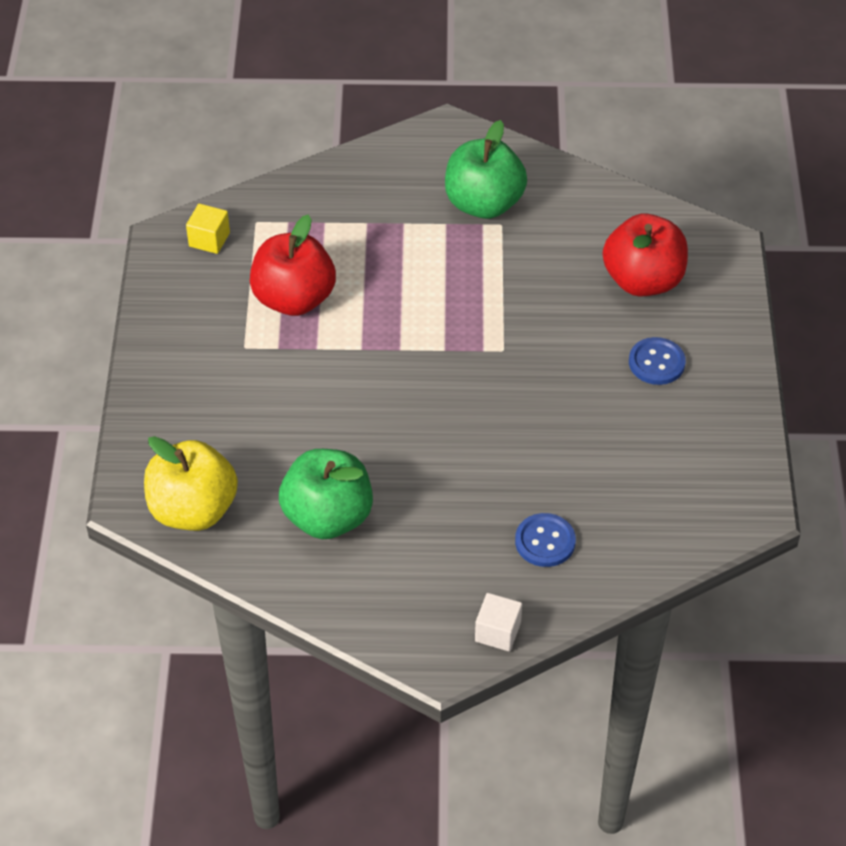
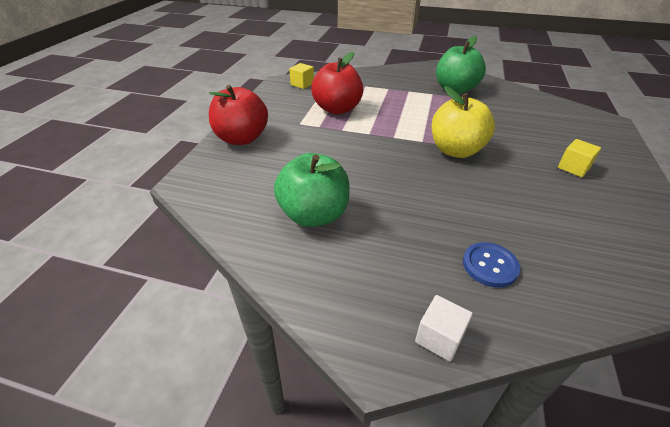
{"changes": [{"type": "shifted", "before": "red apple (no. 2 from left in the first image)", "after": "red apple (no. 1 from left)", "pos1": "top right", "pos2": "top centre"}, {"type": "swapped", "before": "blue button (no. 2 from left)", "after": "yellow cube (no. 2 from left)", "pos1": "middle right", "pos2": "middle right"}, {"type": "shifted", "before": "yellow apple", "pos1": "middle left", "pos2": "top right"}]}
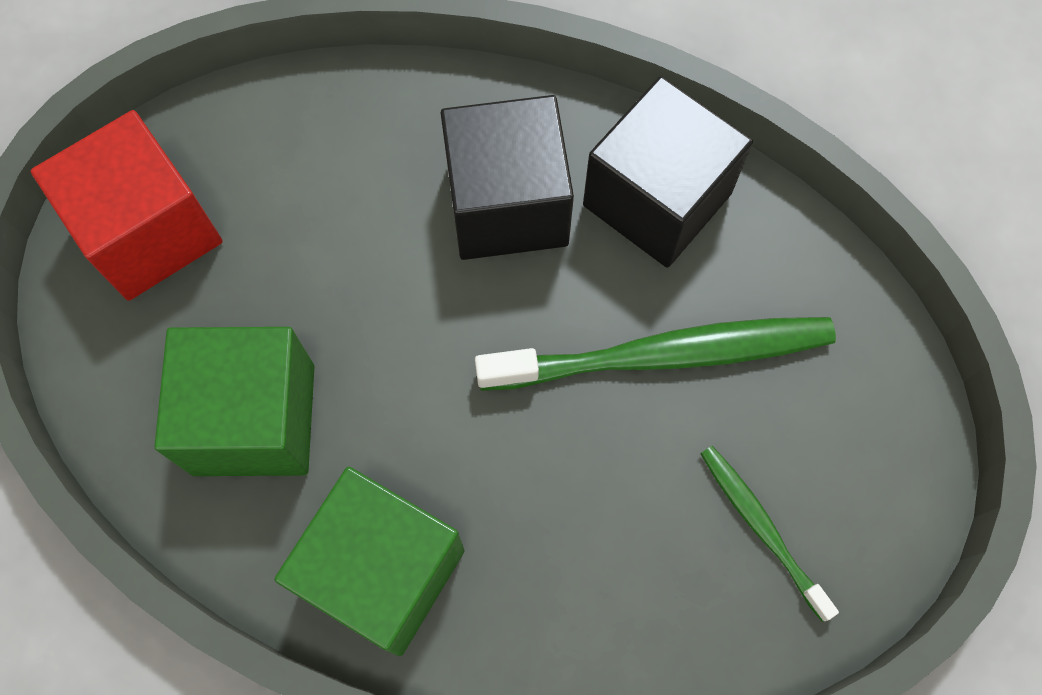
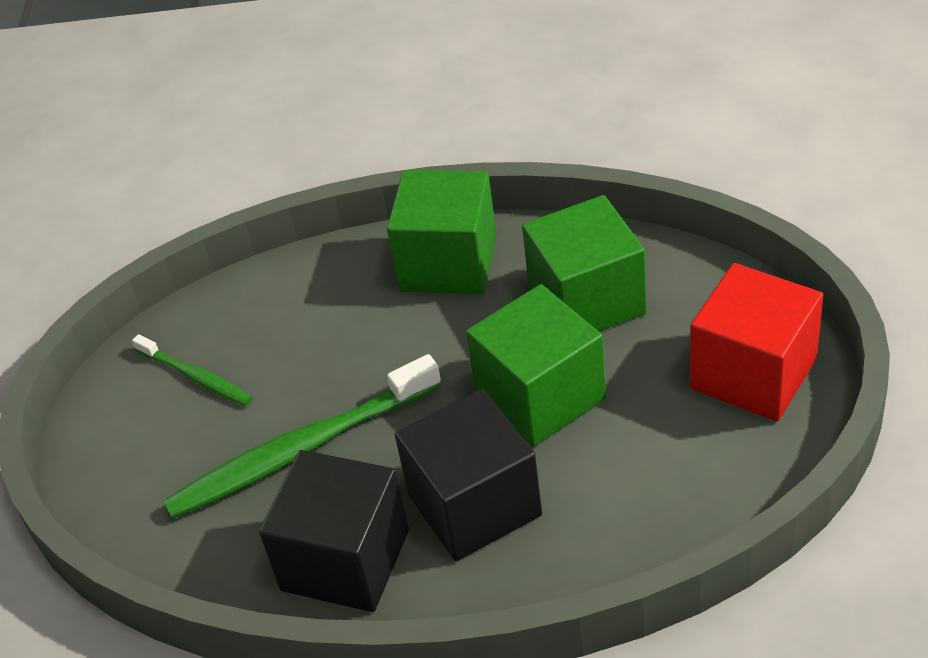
{"changes": [{"type": "new", "after": "green cube (no. 2 from left)", "pos2": "centre"}]}
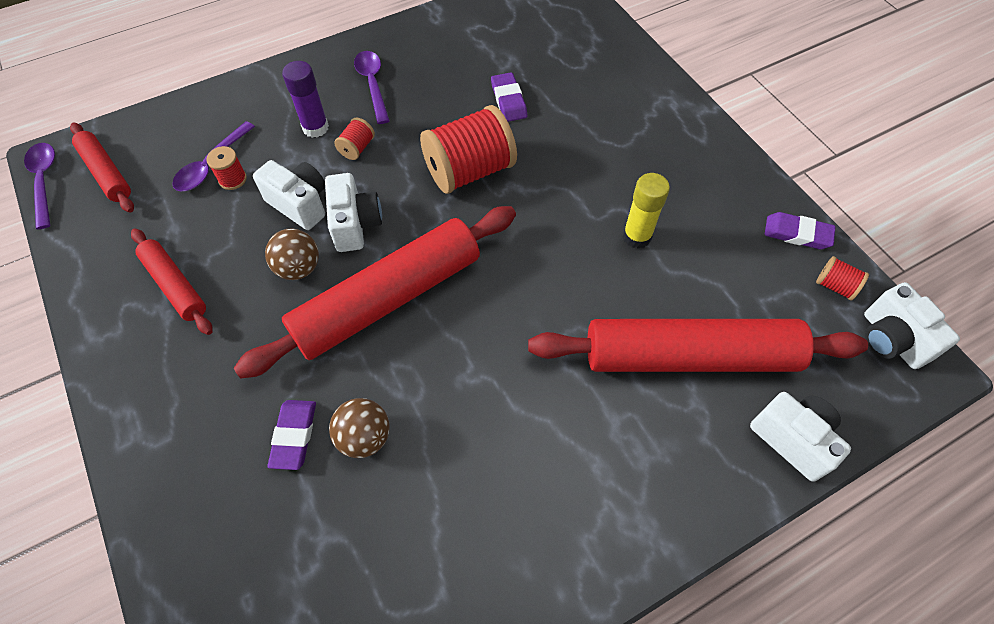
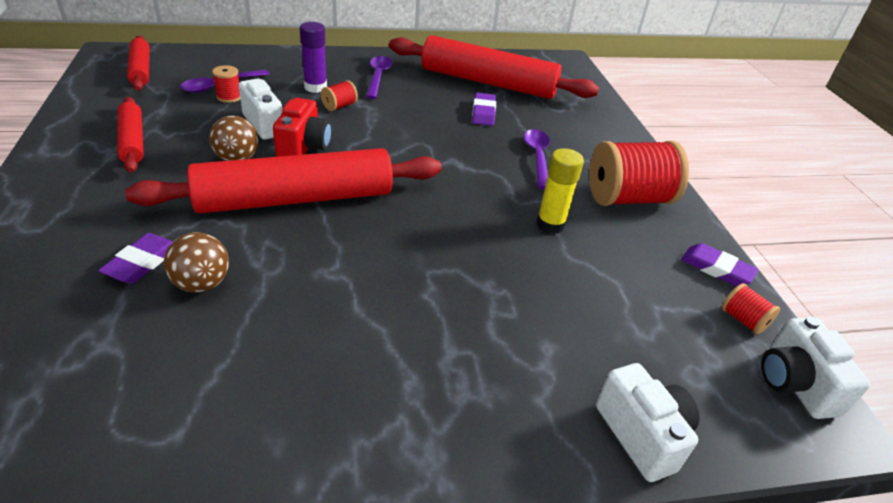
{"changes": [{"type": "shifted", "before": "red spool (no. 3 from left)", "pos1": "top centre", "pos2": "middle right"}, {"type": "shifted", "before": "purple spoon (no. 1 from left in the first image)", "after": "purple spoon (no. 3 from left)", "pos1": "top left", "pos2": "top centre"}, {"type": "repainted", "before": "white camera (no. 2 from left)", "after": "red camera", "pos1": "centre", "pos2": "top centre"}, {"type": "shifted", "before": "red rolling pin (no. 4 from left)", "pos1": "middle right", "pos2": "top centre"}]}
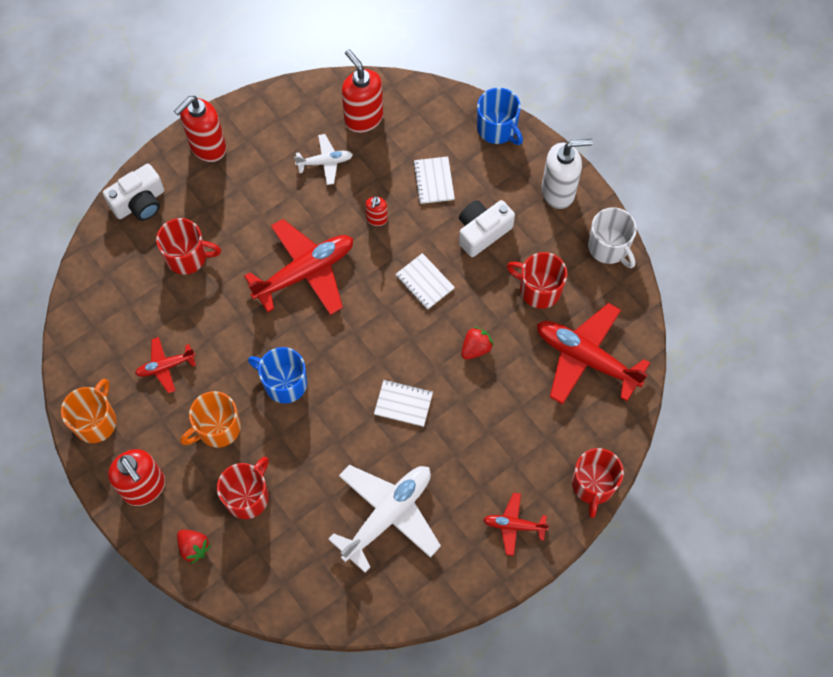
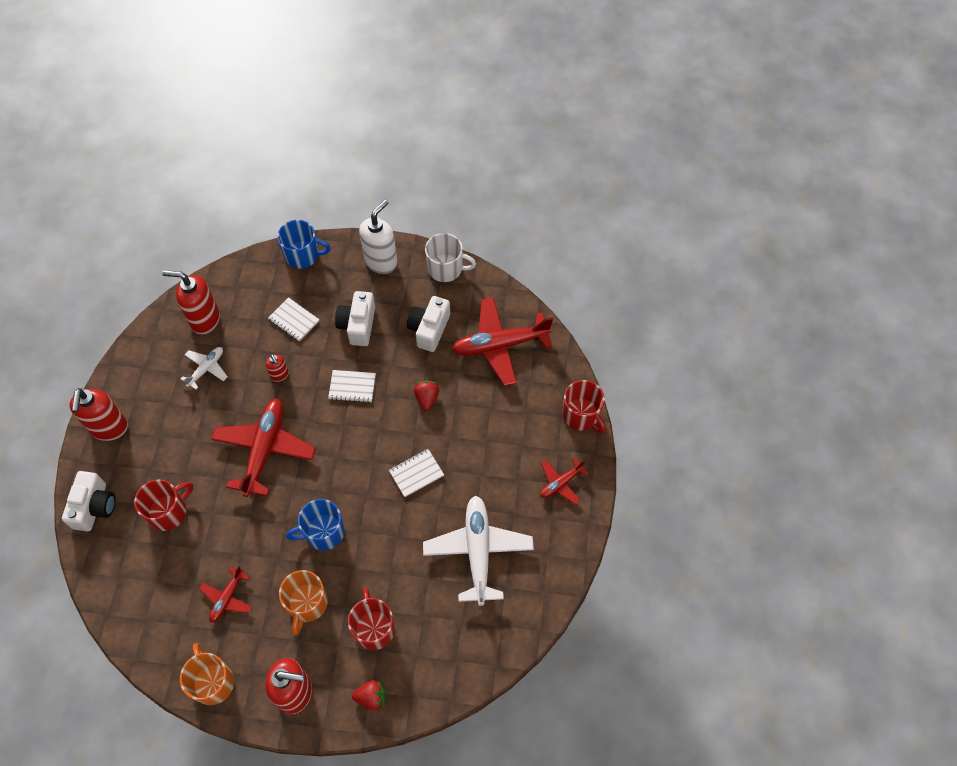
{"changes": [{"type": "swapped", "before": "red mug (no. 3 from left)", "after": "white camera (no. 3 from left)", "pos1": "centre", "pos2": "centre"}]}
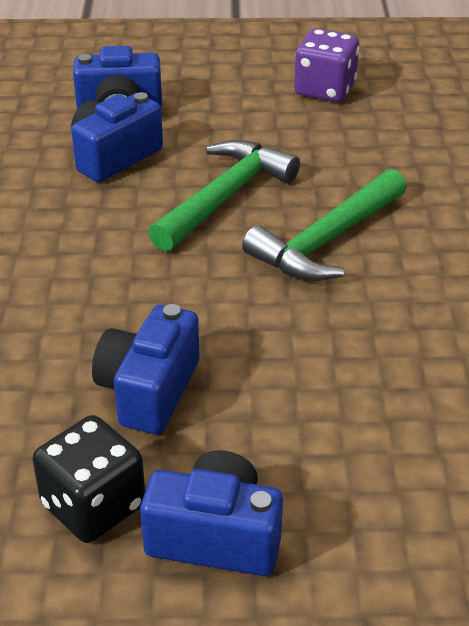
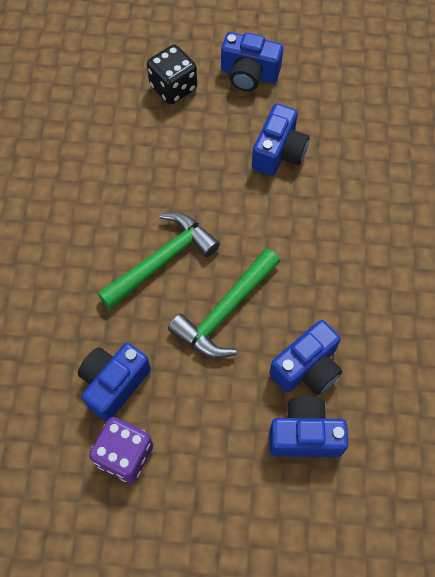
{"changes": [{"type": "shifted", "before": "black dice", "pos1": "bottom left", "pos2": "top centre"}, {"type": "new", "after": "blue camera (no. 1 from left)", "pos2": "middle left"}]}
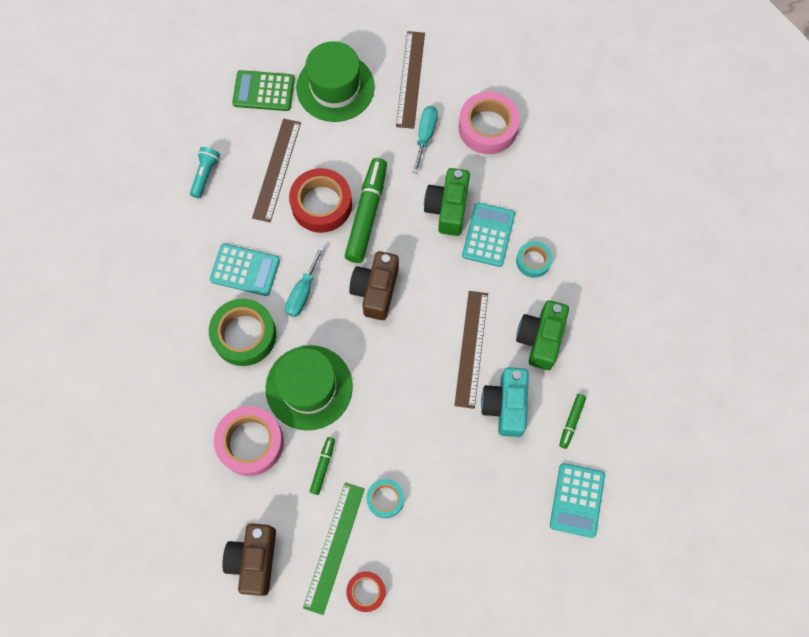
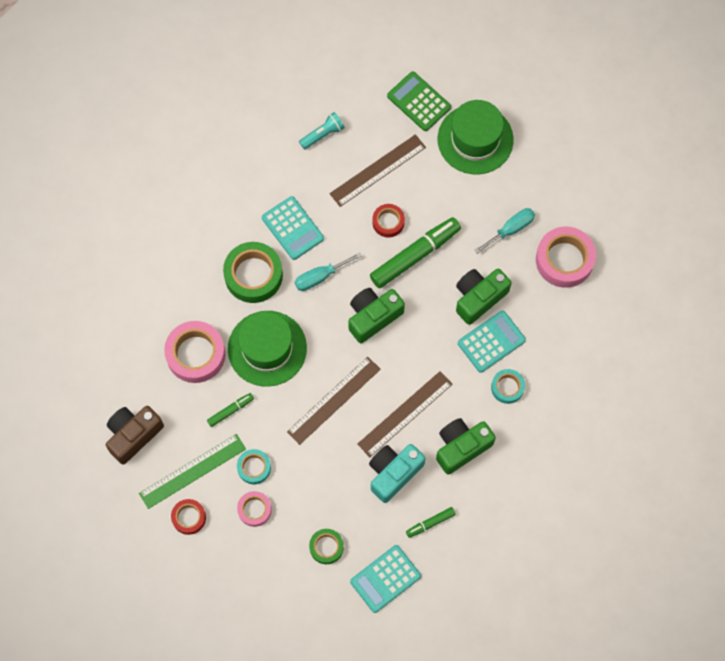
{"changes": [{"type": "shifted", "before": "brown ruler (no. 2 from left in the first image)", "after": "brown ruler (no. 1 from left)", "pos1": "top centre", "pos2": "centre"}, {"type": "scaled", "before": "red tape (no. 1 from left in the first image)", "pos1": "top centre", "pos2": "top centre", "scale": 0.56}, {"type": "repainted", "before": "brown camera (no. 2 from left)", "after": "green camera (no. 1 from left)", "pos1": "centre", "pos2": "centre"}, {"type": "new", "after": "pink tape (no. 2 from left)", "pos2": "bottom centre"}, {"type": "new", "after": "green tape (no. 2 from left)", "pos2": "bottom centre"}]}
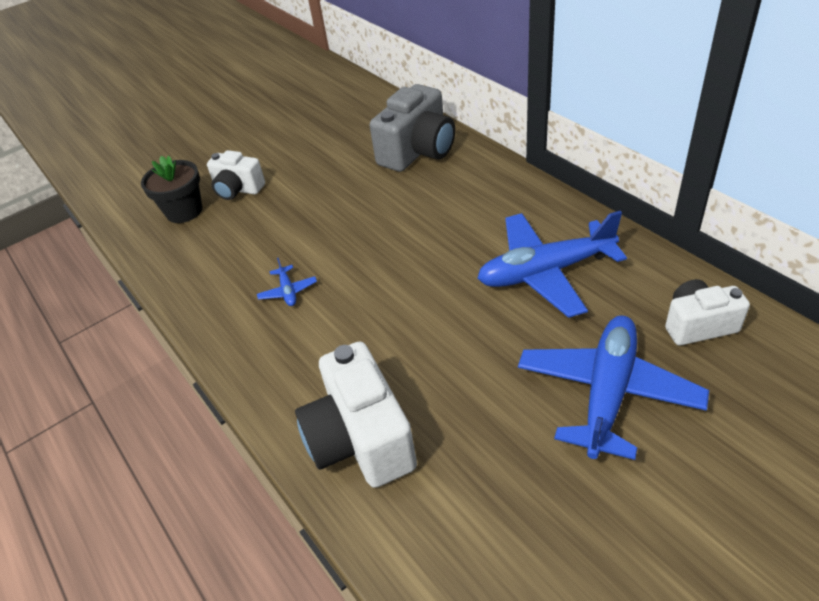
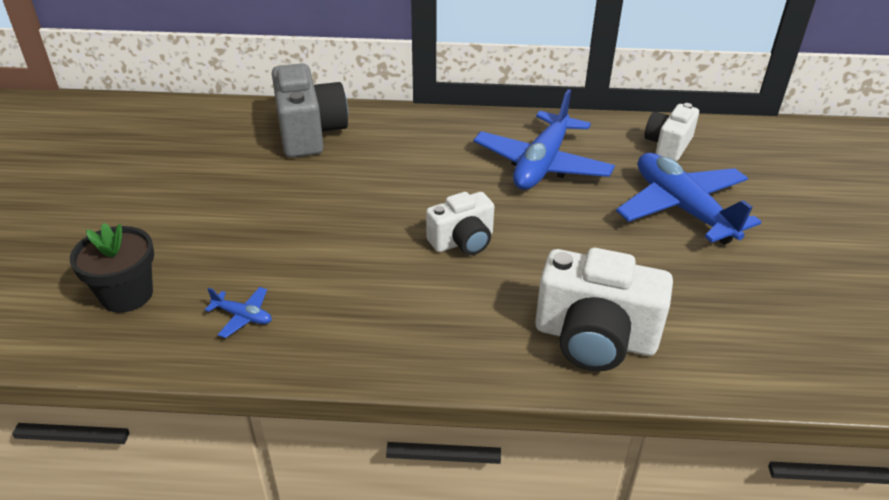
{"changes": [{"type": "shifted", "before": "white camera (no. 1 from left)", "pos1": "top left", "pos2": "centre"}, {"type": "shifted", "before": "blue plane (no. 1 from left)", "pos1": "centre", "pos2": "middle left"}]}
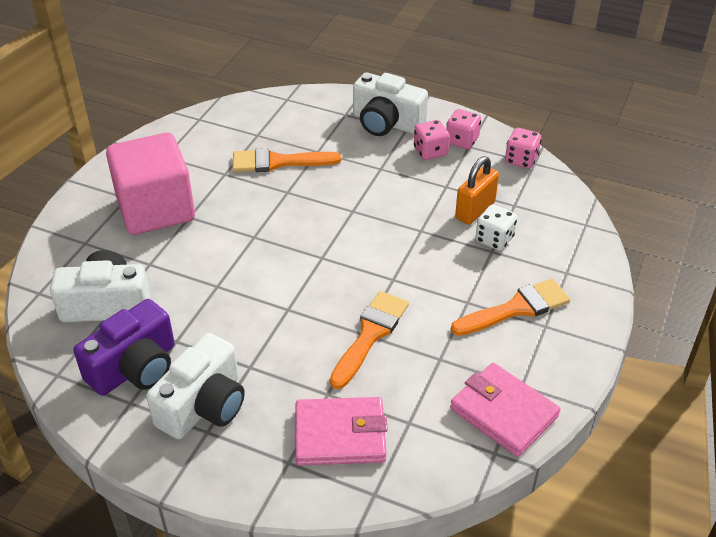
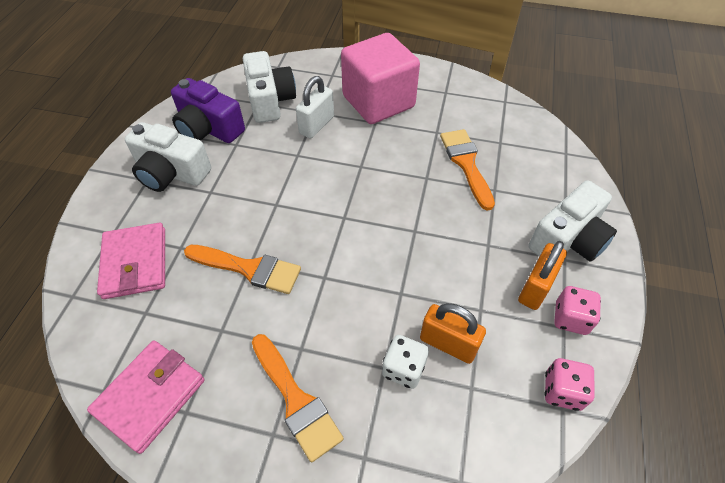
{"changes": [{"type": "rotated", "before": "white camera (no. 3 from left)", "pos1": "top centre", "pos2": "middle right", "turn": -150}, {"type": "swapped", "before": "pink dice (no. 1 from left)", "after": "orange padlock (no. 2 from left)", "pos1": "top centre", "pos2": "middle right"}, {"type": "new", "after": "white padlock", "pos2": "top centre"}]}
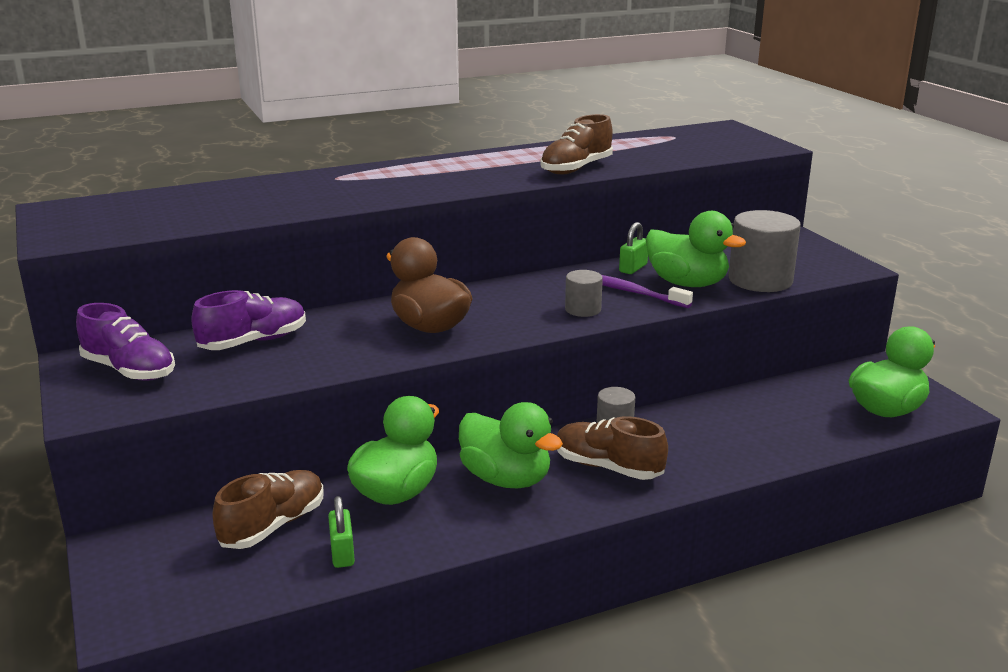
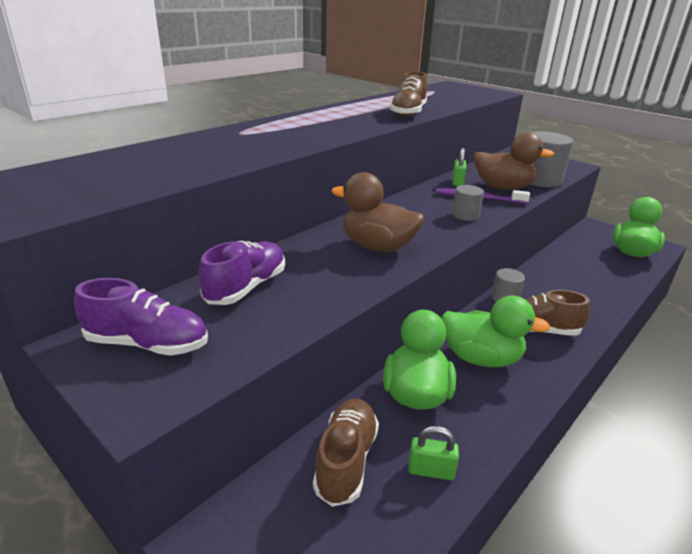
{"changes": [{"type": "repainted", "before": "green duck (no. 3 from left)", "after": "brown duck (no. 2 from left)", "pos1": "middle right", "pos2": "top right"}, {"type": "rotated", "before": "green padlock (no. 1 from left)", "pos1": "bottom centre", "pos2": "bottom centre", "turn": -45}]}
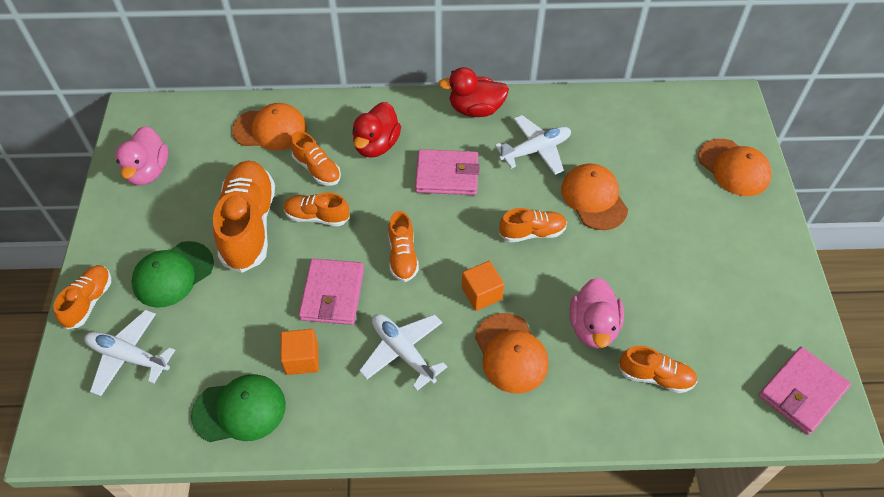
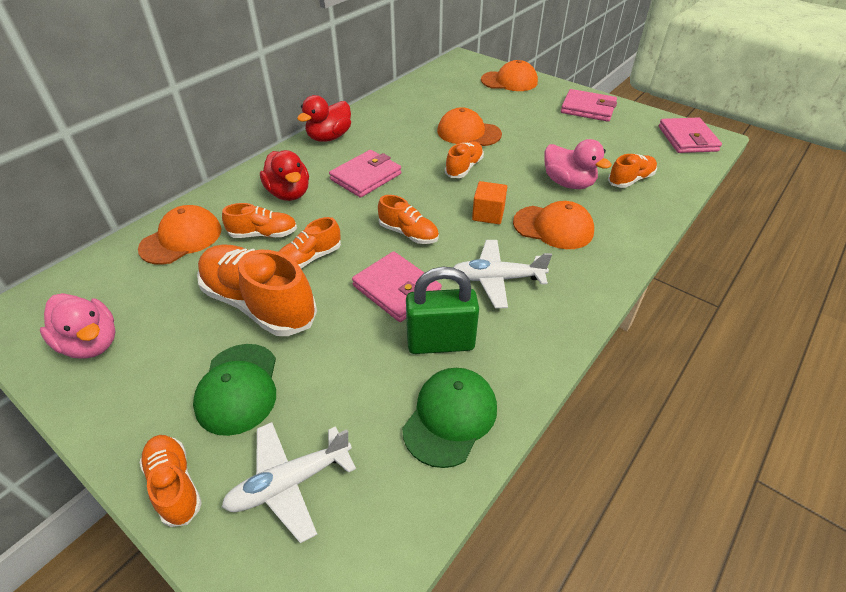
{"changes": [{"type": "gone", "before": "white plane (no. 3 from left)", "pos1": "top centre"}, {"type": "swapped", "before": "orange cube (no. 1 from left)", "after": "green padlock", "pos1": "bottom centre", "pos2": "centre"}, {"type": "new", "after": "pink wallet (no. 3 from left)", "pos2": "top right"}]}
